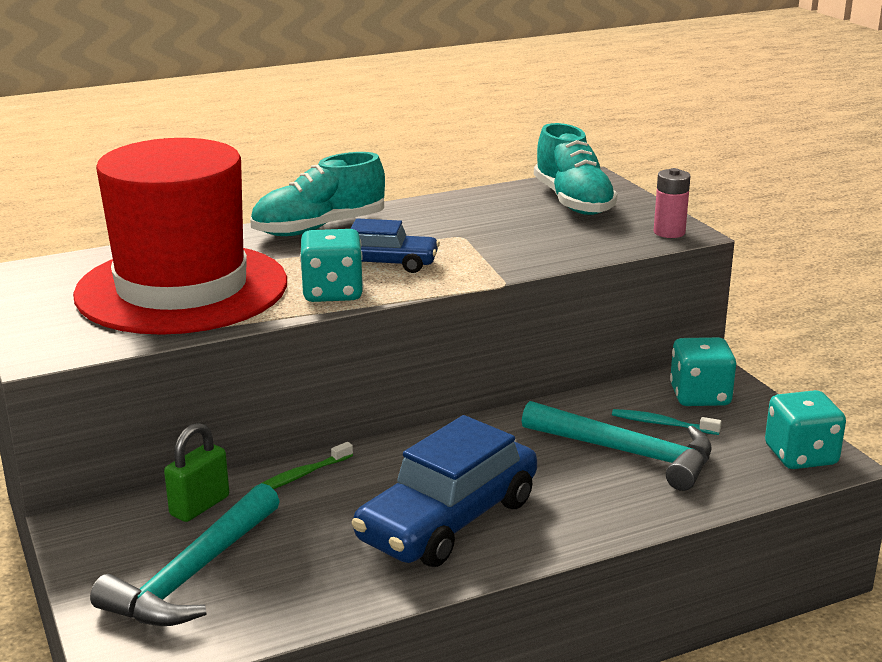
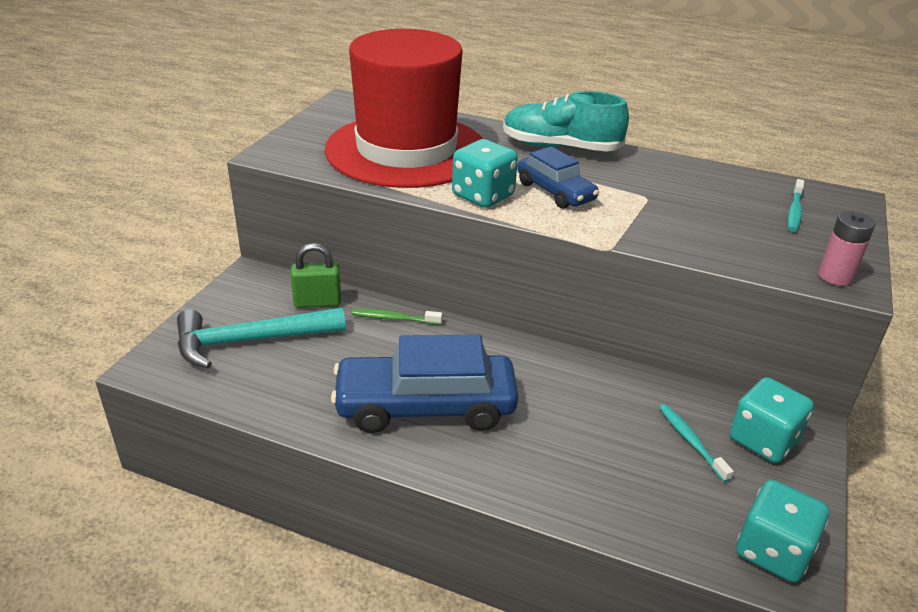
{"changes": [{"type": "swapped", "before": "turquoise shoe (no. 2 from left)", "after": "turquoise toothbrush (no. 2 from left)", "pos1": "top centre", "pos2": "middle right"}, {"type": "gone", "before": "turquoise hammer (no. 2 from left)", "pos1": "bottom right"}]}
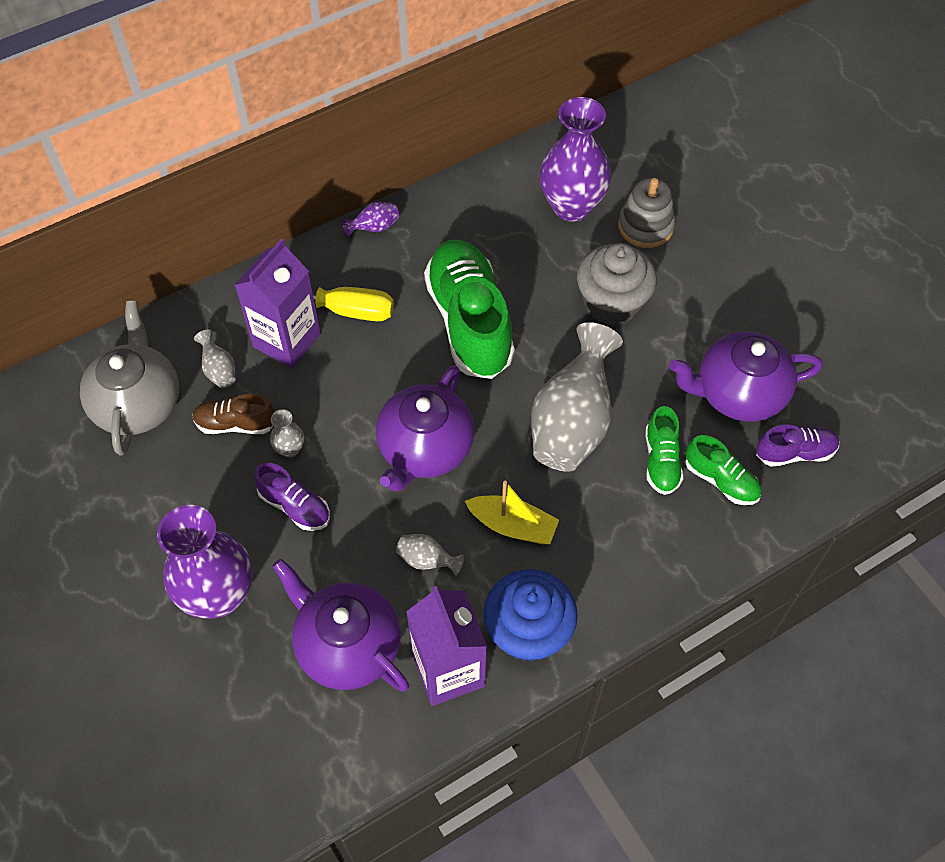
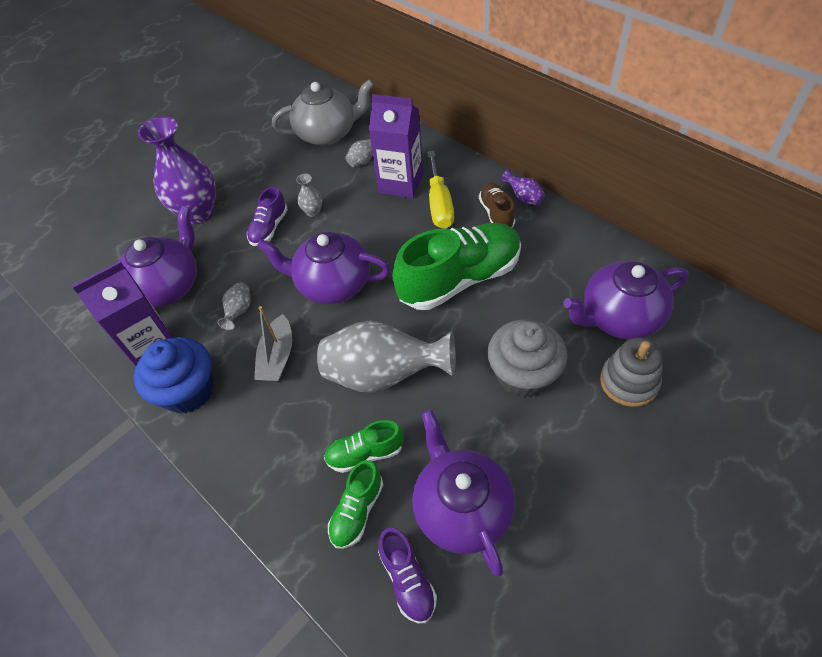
{"changes": [{"type": "swapped", "before": "purple vase (no. 3 from left)", "after": "purple teapot (no. 4 from left)", "pos1": "top centre", "pos2": "middle right"}, {"type": "shifted", "before": "brown shoe", "pos1": "middle left", "pos2": "top centre"}, {"type": "repainted", "before": "yellow boat", "after": "grey boat", "pos1": "centre", "pos2": "middle left"}]}
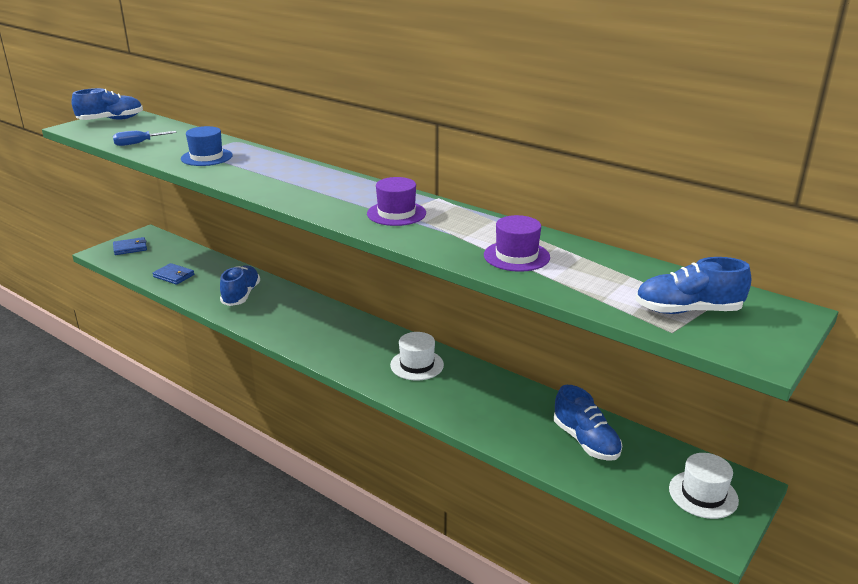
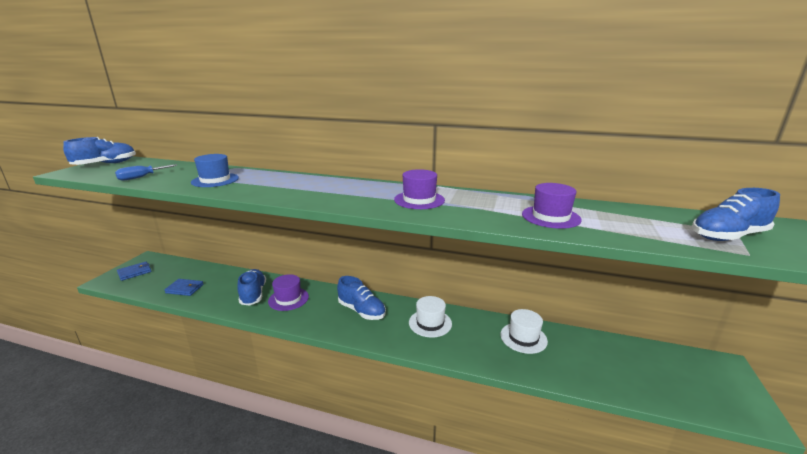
{"changes": [{"type": "shifted", "before": "blue shoe (no. 3 from left)", "pos1": "bottom right", "pos2": "centre"}, {"type": "shifted", "before": "white hat (no. 2 from left)", "pos1": "bottom right", "pos2": "bottom centre"}, {"type": "new", "after": "purple hat (no. 1 from left)", "pos2": "centre"}]}
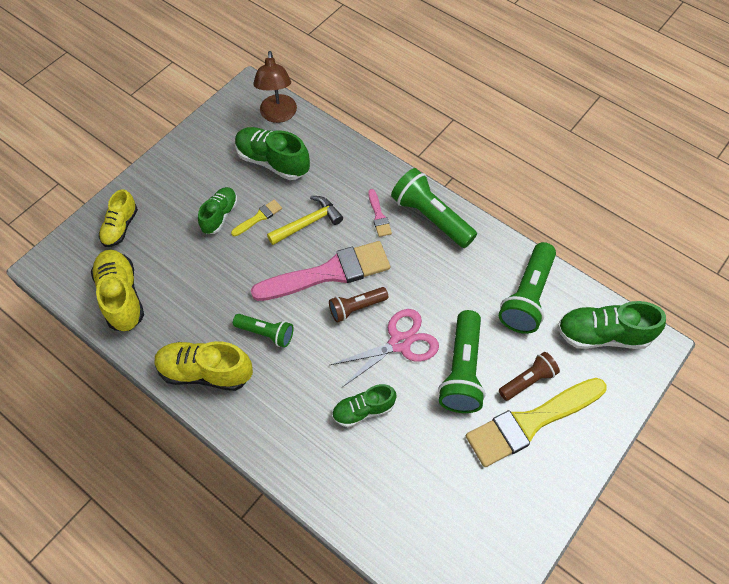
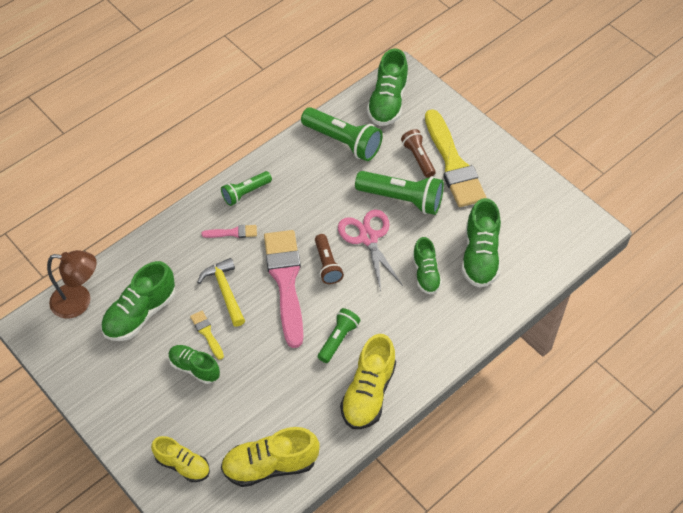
{"changes": [{"type": "scaled", "before": "green flashlight (no. 2 from left in the first image)", "pos1": "centre", "pos2": "centre", "scale": 0.6}, {"type": "new", "after": "green shoe (no. 5 from left)", "pos2": "middle right"}]}
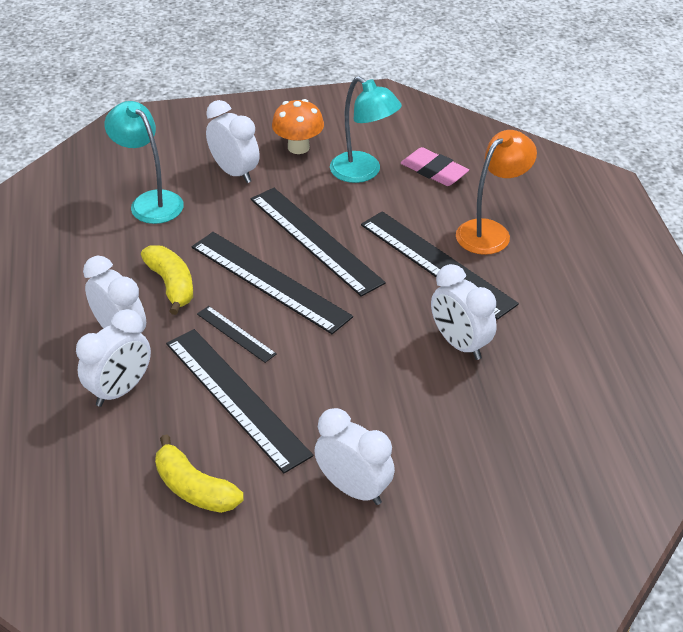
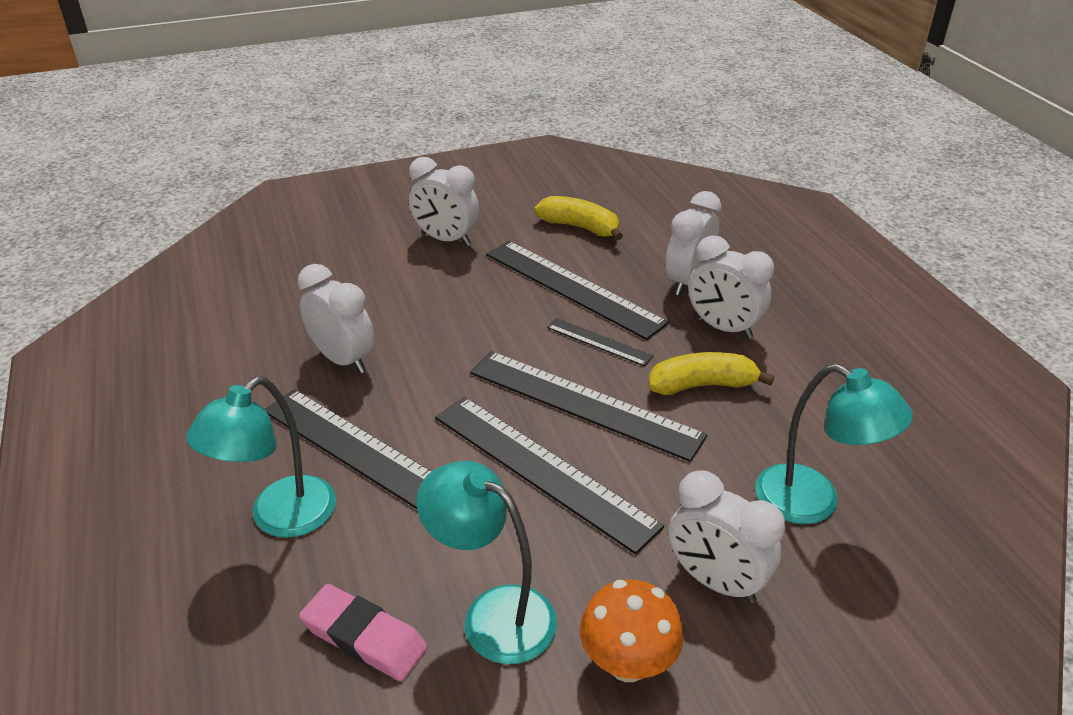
{"changes": [{"type": "repainted", "before": "orange lamp", "after": "turquoise lamp (no. 1 from left)", "pos1": "top right", "pos2": "middle left"}, {"type": "rotated", "before": "yellow banana (no. 1 from left in the first image)", "pos1": "middle left", "pos2": "centre", "turn": 120}]}
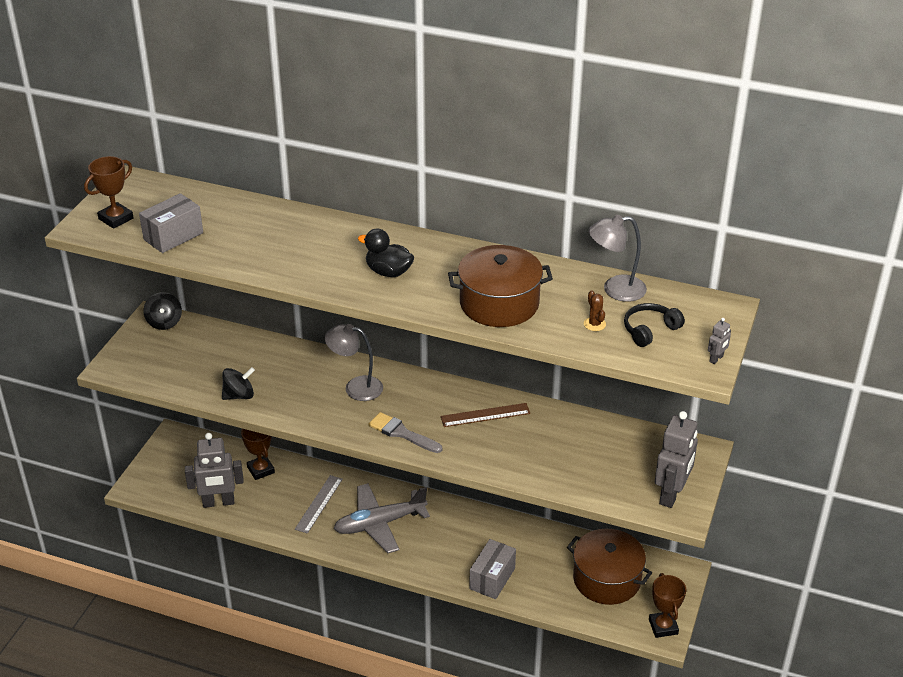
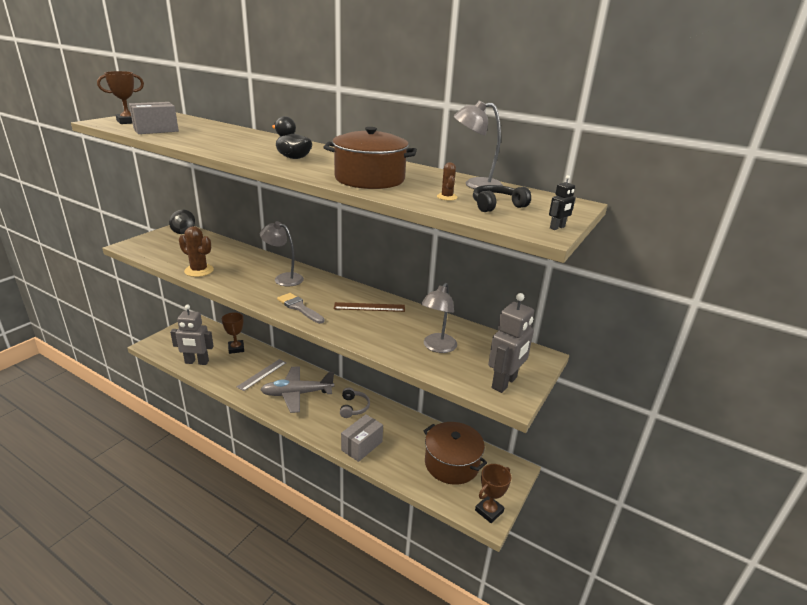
{"changes": [{"type": "repainted", "before": "grey robot (no. 3 from left)", "after": "black robot", "pos1": "middle right", "pos2": "middle right"}, {"type": "swapped", "before": "black spinning top (no. 2 from left)", "after": "brown cactus (no. 1 from left)", "pos1": "middle left", "pos2": "middle left"}, {"type": "rotated", "before": "brown trophy (no. 3 from left)", "pos1": "bottom right", "pos2": "bottom centre", "turn": 45}, {"type": "new", "after": "grey lamp (no. 2 from left)", "pos2": "centre"}, {"type": "new", "after": "grey headphones", "pos2": "centre"}]}
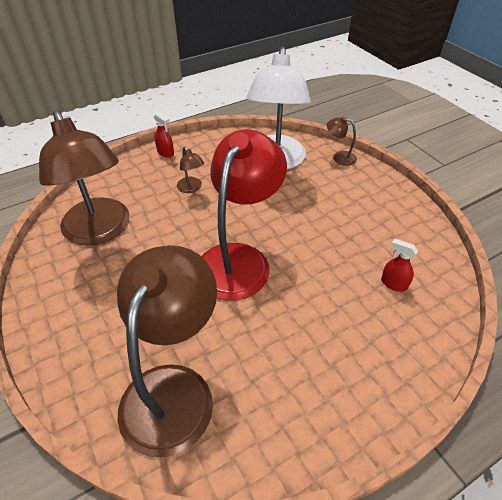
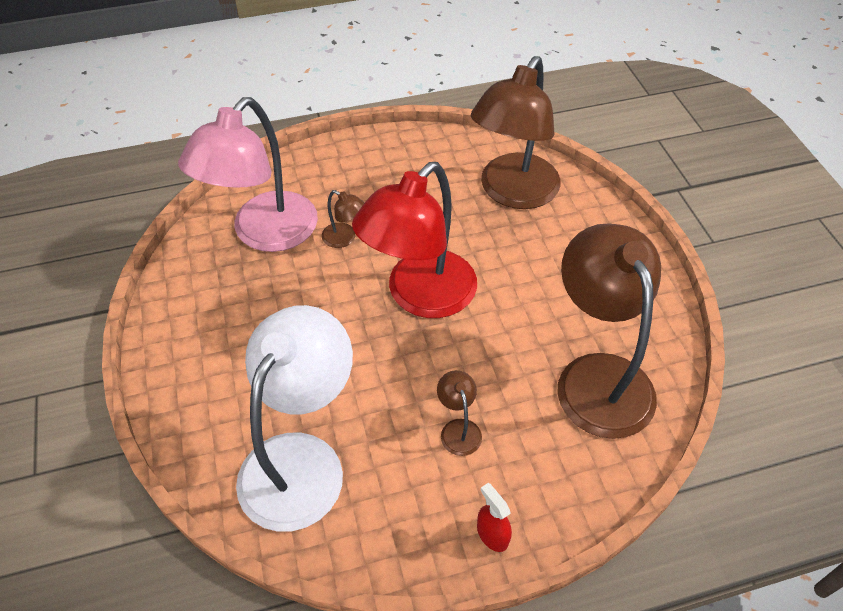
{"changes": [{"type": "shifted", "before": "brown lamp (no. 4 from left in the first image)", "after": "brown lamp (no. 1 from left)", "pos1": "top right", "pos2": "centre"}, {"type": "swapped", "before": "red spray bottle (no. 2 from left)", "after": "pink lamp", "pos1": "middle right", "pos2": "top left"}]}
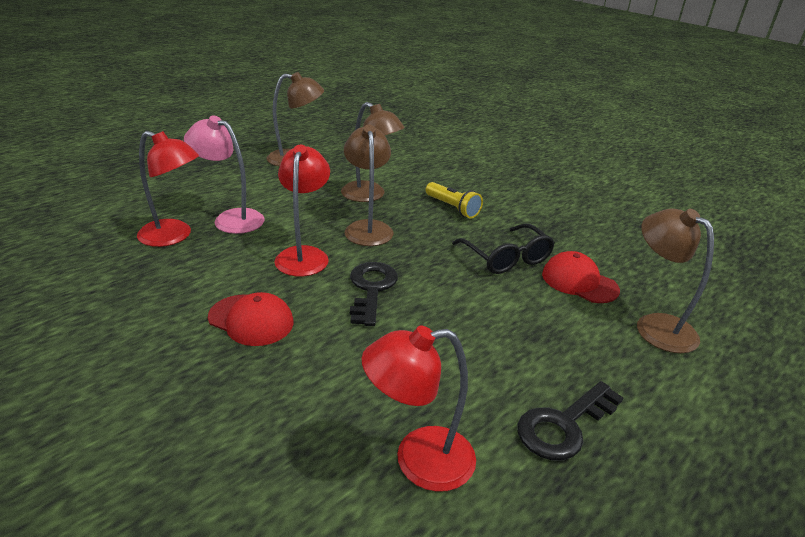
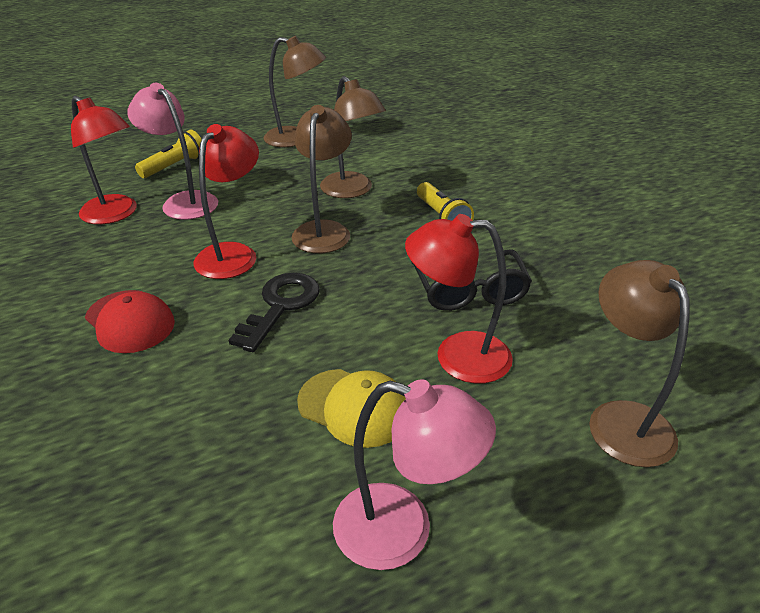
{"changes": [{"type": "gone", "before": "red cap (no. 2 from left)", "pos1": "middle right"}, {"type": "shifted", "before": "red lamp (no. 3 from left)", "pos1": "bottom centre", "pos2": "centre"}, {"type": "swapped", "before": "black key (no. 2 from left)", "after": "pink lamp (no. 2 from left)", "pos1": "bottom right", "pos2": "bottom centre"}, {"type": "new", "after": "yellow flashlight (no. 1 from left)", "pos2": "top left"}, {"type": "new", "after": "yellow cap", "pos2": "centre"}]}
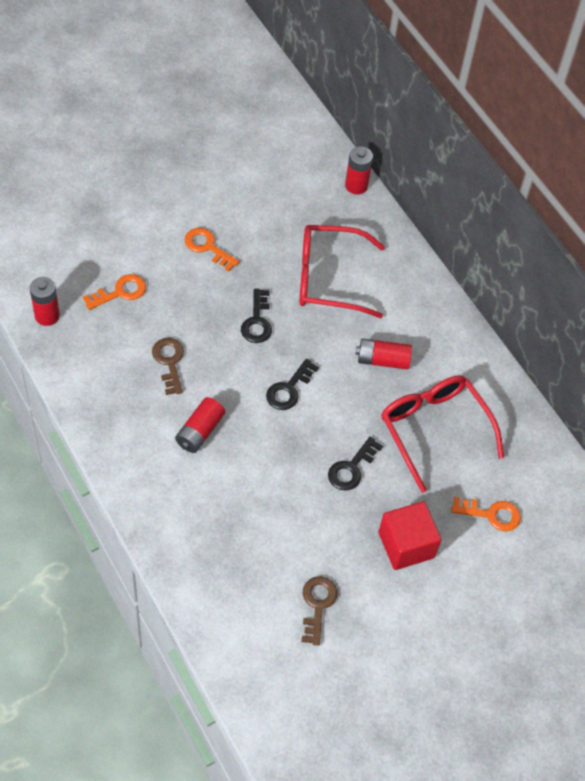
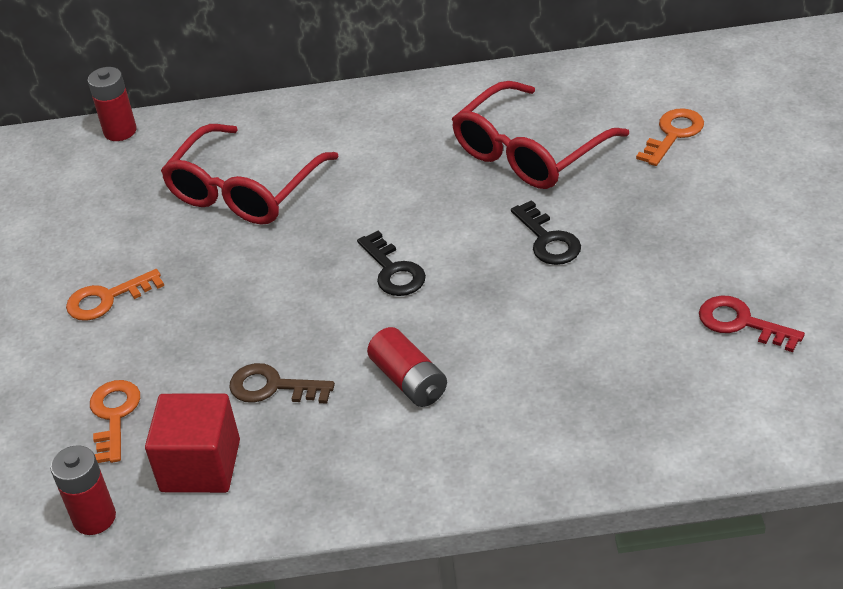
{"changes": [{"type": "gone", "before": "black key (no. 1 from left)", "pos1": "centre"}, {"type": "gone", "before": "red battery (no. 4 from left)", "pos1": "centre"}, {"type": "rotated", "before": "red glasses (no. 2 from left)", "pos1": "middle right", "pos2": "top centre", "turn": -45}, {"type": "shifted", "before": "red cube", "pos1": "bottom right", "pos2": "bottom left"}, {"type": "repainted", "before": "brown key (no. 2 from left)", "after": "red key", "pos1": "bottom centre", "pos2": "middle right"}]}
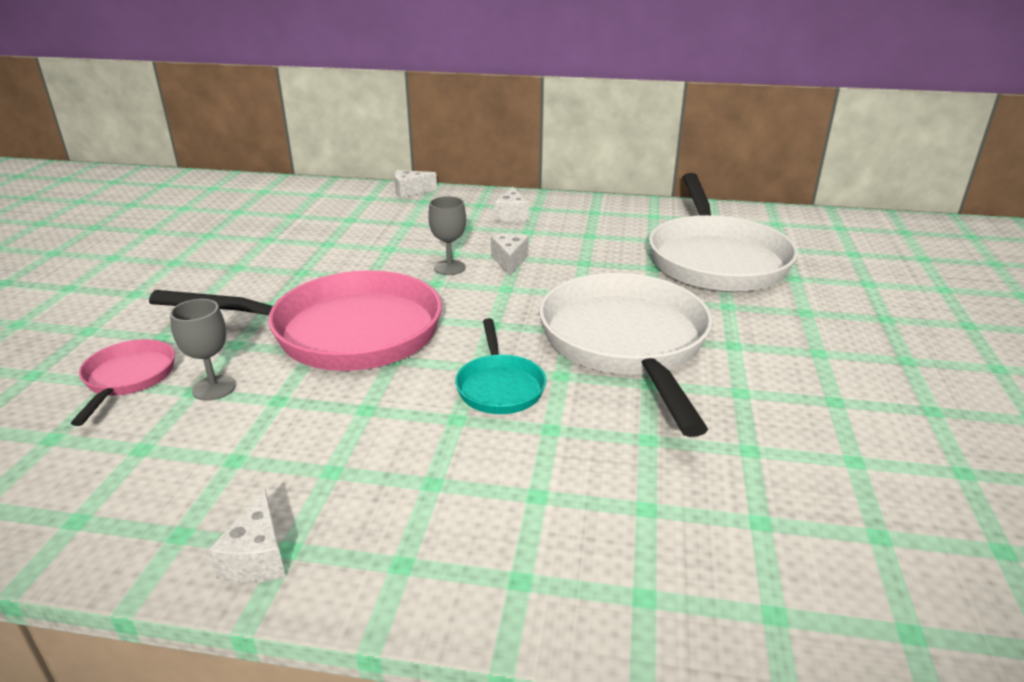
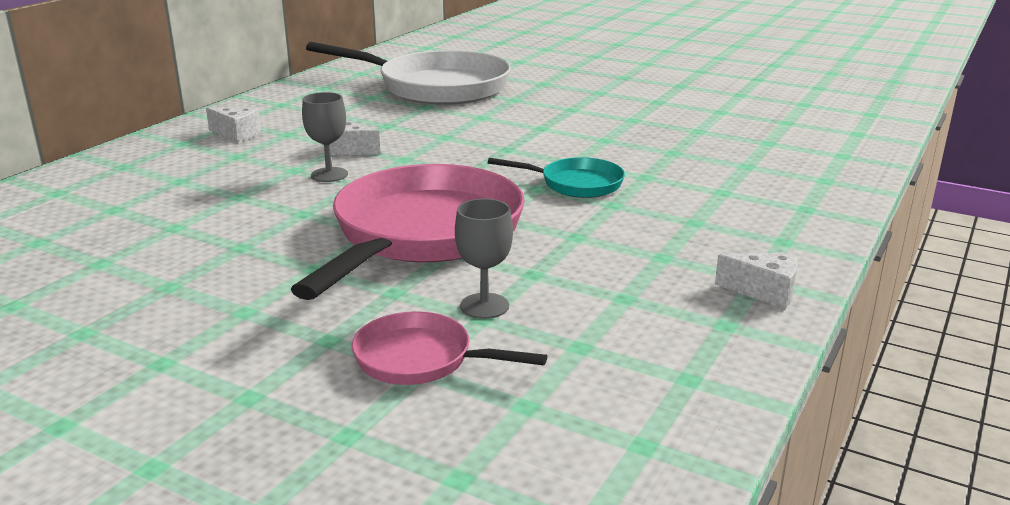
{"changes": [{"type": "gone", "before": "white cheese (no. 2 from left)", "pos1": "top centre"}, {"type": "gone", "before": "white pan (no. 1 from left)", "pos1": "centre"}]}
